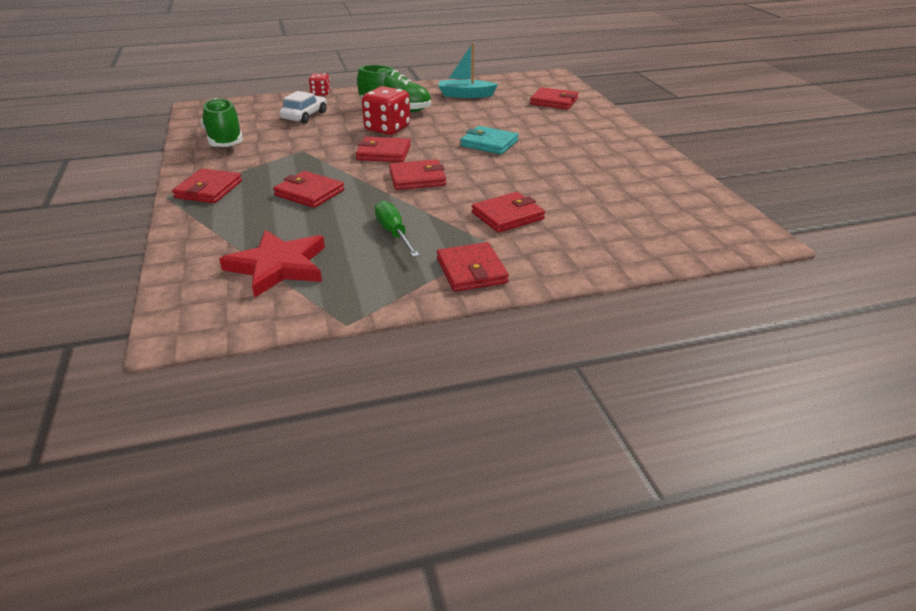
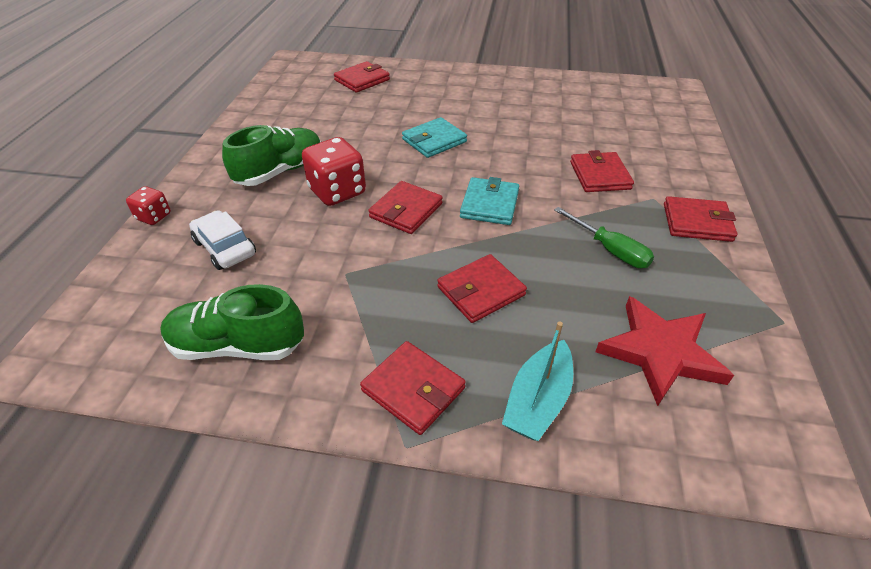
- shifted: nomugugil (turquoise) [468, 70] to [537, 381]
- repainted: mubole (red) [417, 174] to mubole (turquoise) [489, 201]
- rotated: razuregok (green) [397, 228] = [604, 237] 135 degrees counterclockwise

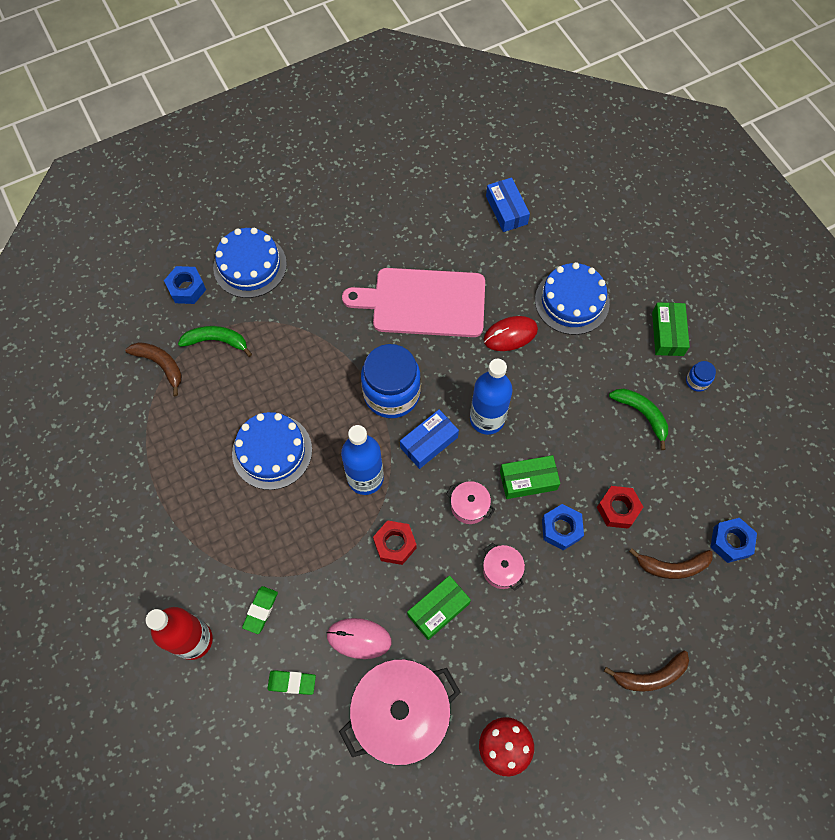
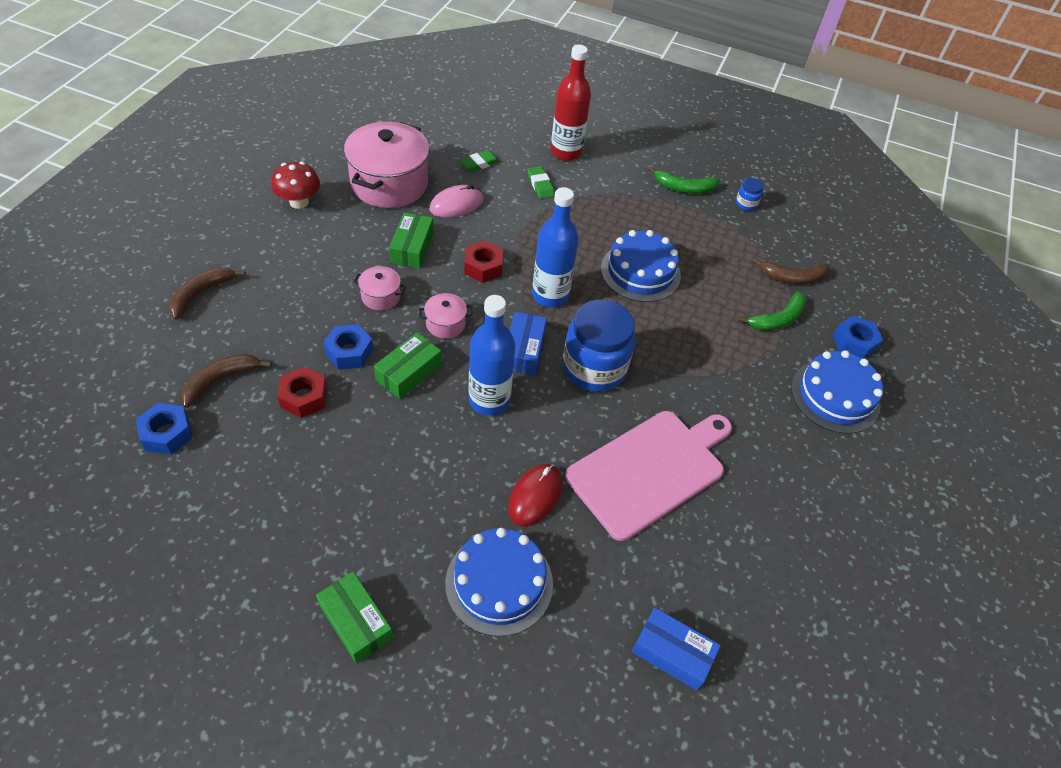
- shifted: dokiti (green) [638, 419] to [684, 179]
- shifted: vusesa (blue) [701, 376] to [750, 194]

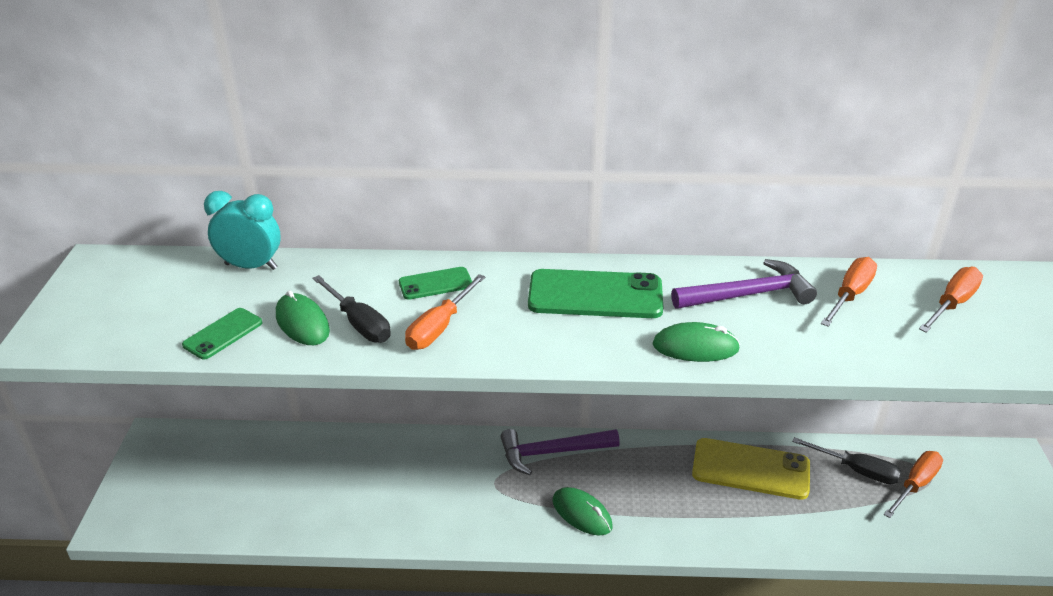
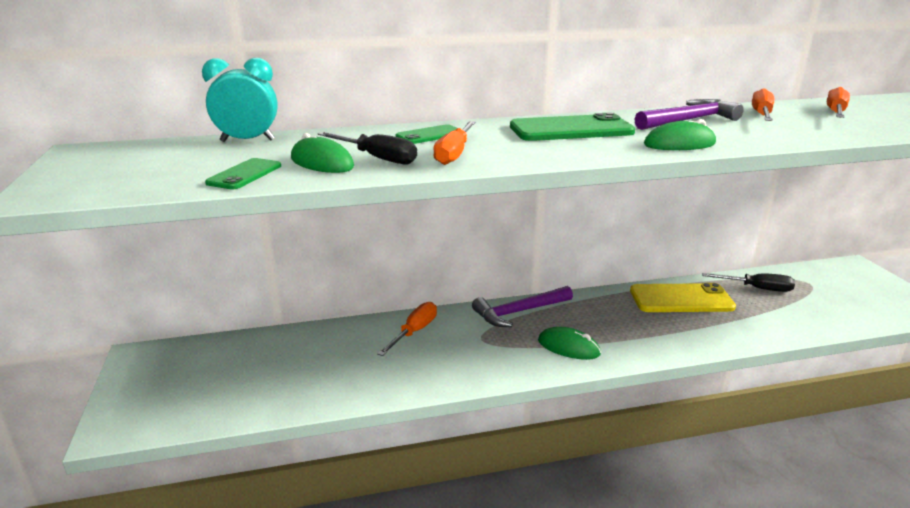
- shifted: razuregok (orange) [913, 484] to [407, 329]

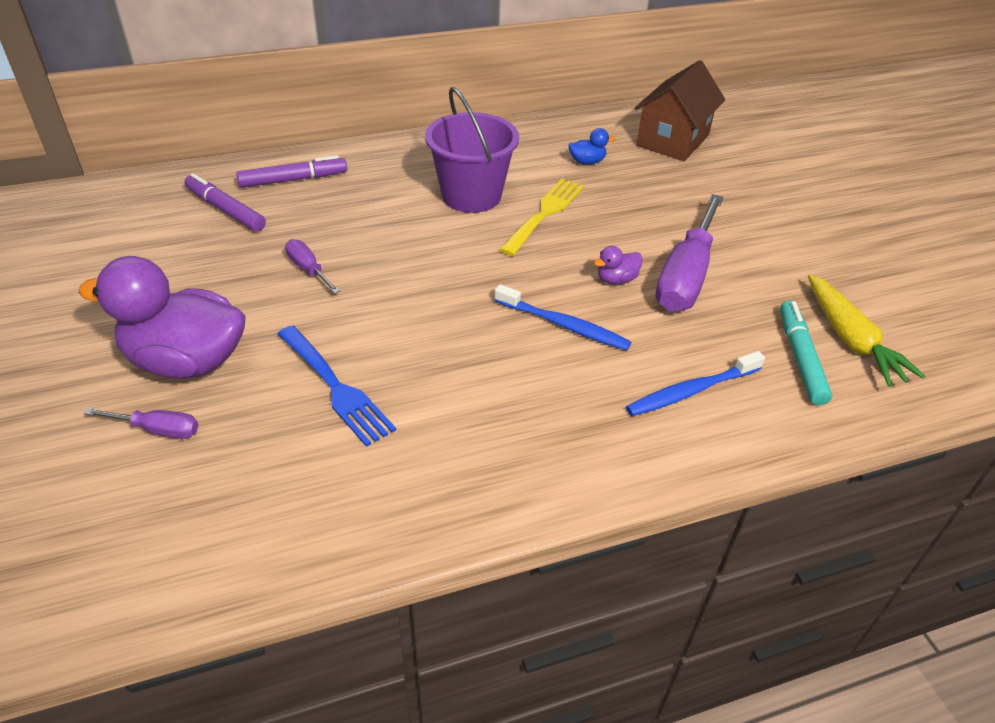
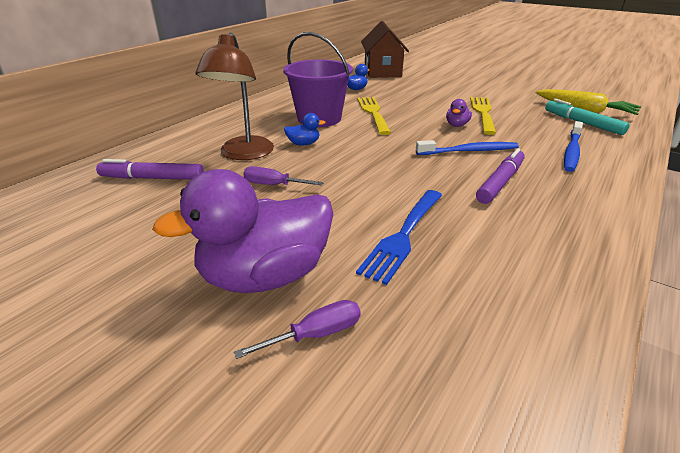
- new: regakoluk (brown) [234, 96]
- new: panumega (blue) [305, 129]
- shifted: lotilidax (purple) [291, 171] to [500, 176]
- swapped: razuregok (purple) [689, 253] to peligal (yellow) [483, 116]
- rotated: peligal (blue) [337, 386] = [399, 237] 105 degrees clockwise

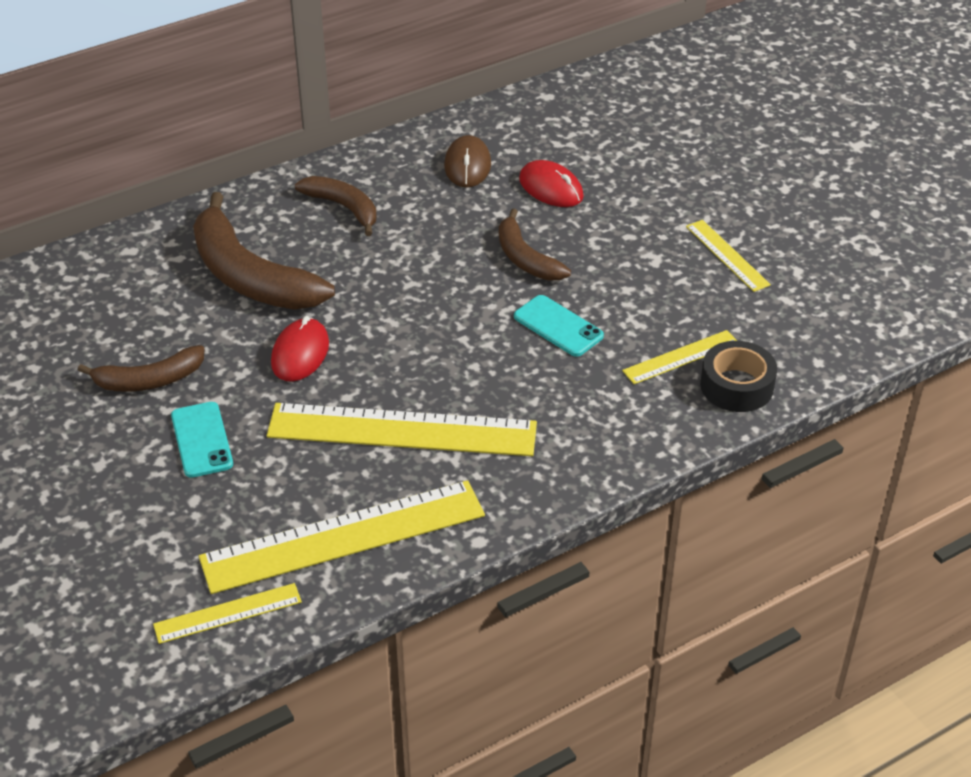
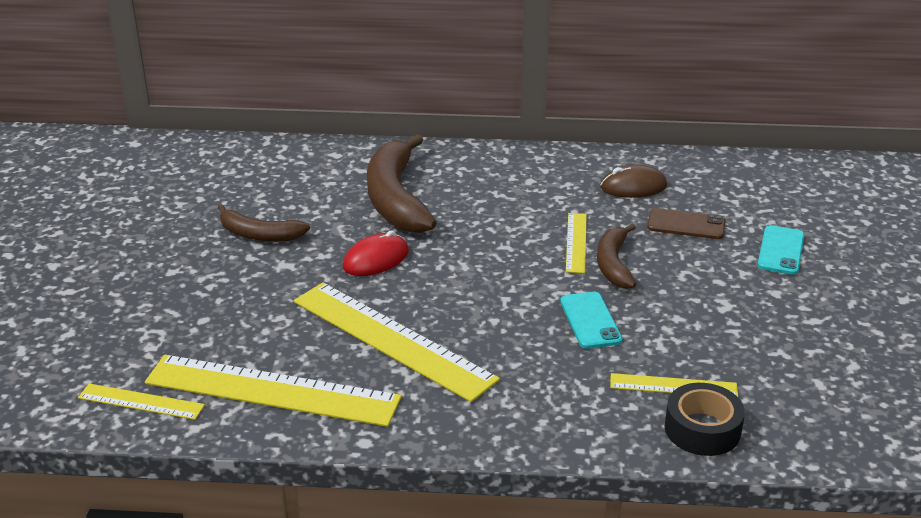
- gone: dokiti (brown) [335, 206]
- shifted: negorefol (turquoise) [202, 440] to [781, 250]
- shifted: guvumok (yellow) [728, 256] to [576, 243]
- swapped: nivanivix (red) [551, 183] to negorefol (brown) [686, 223]
- rotated: nivanivix (brown) [467, 161] = [633, 181] 45 degrees clockwise

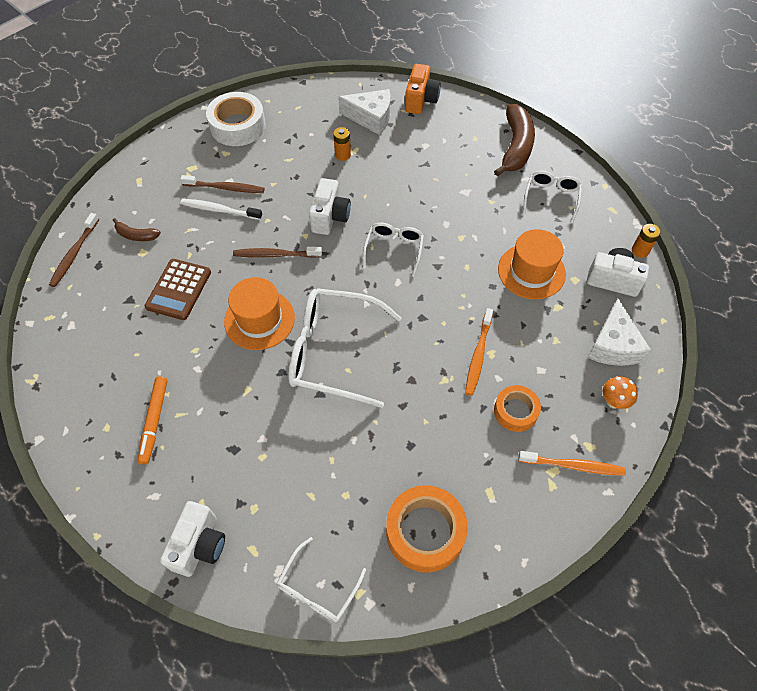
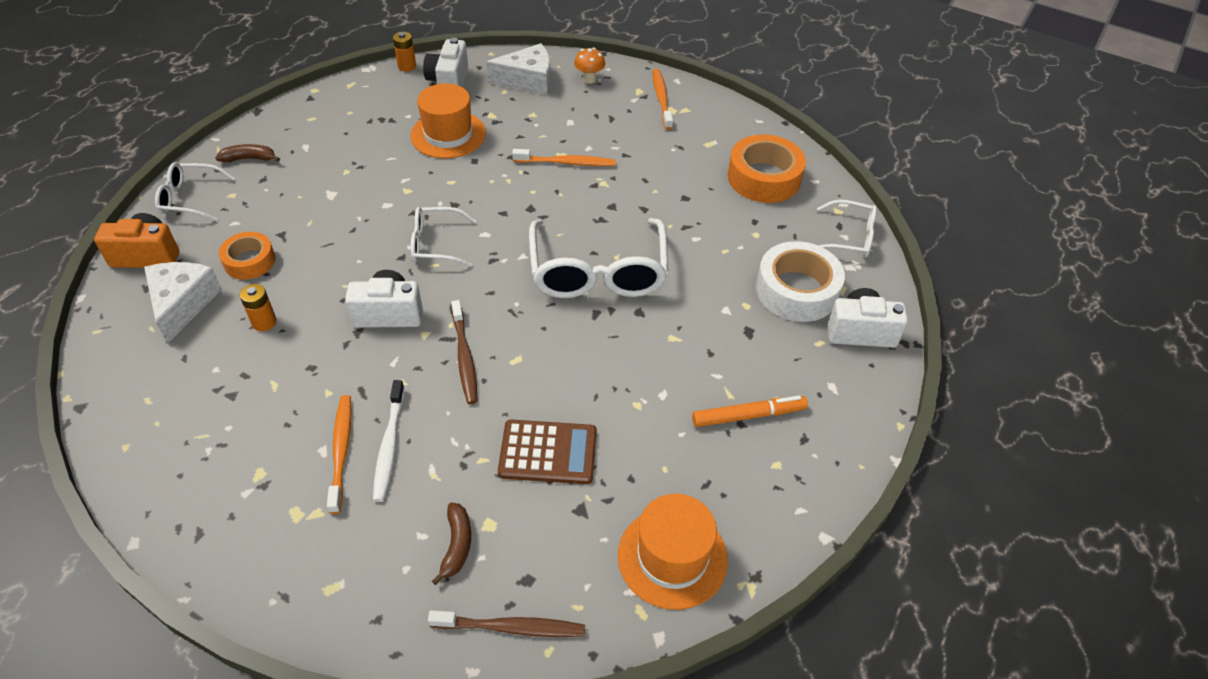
- shifted: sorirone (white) [236, 119] to [800, 281]
- shifted: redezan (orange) [259, 313] to [673, 552]
- shifted: sorirone (orange) [517, 408] to [247, 256]
- shifted: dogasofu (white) [552, 197] to [195, 191]
- repainted: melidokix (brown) [223, 184] to melidokix (orange) [339, 454]
- scaled: dokiti (brown) [514, 140] = [247, 153] x0.50

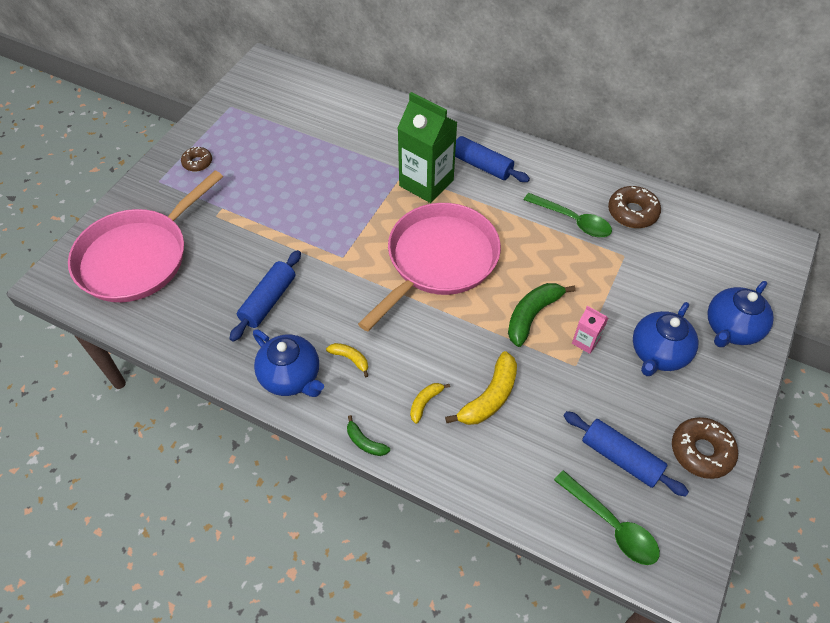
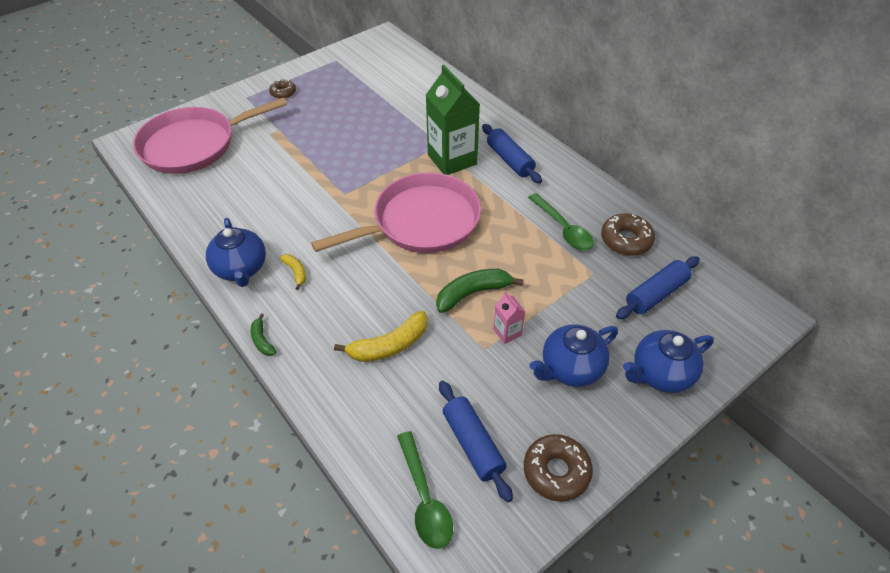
- gone: dokiti (yellow) [430, 403]
- shifted: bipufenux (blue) [265, 296] to [658, 287]

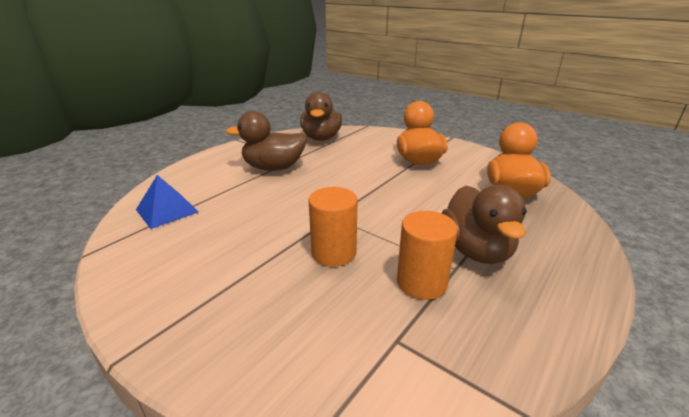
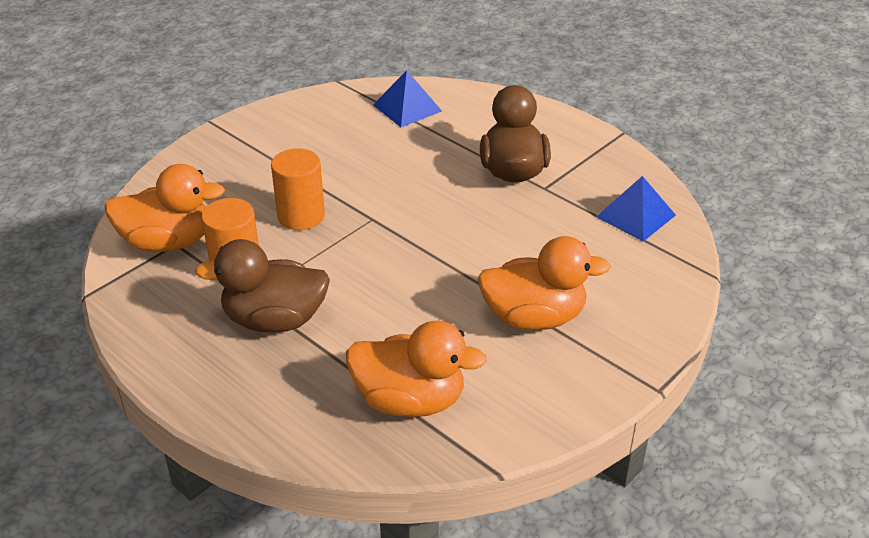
- new: panumega (orange) [164, 208]
- swapped: panumega (brown) [321, 116] to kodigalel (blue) [636, 209]

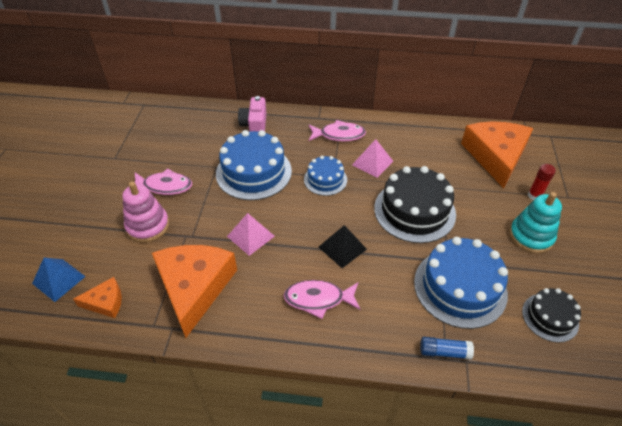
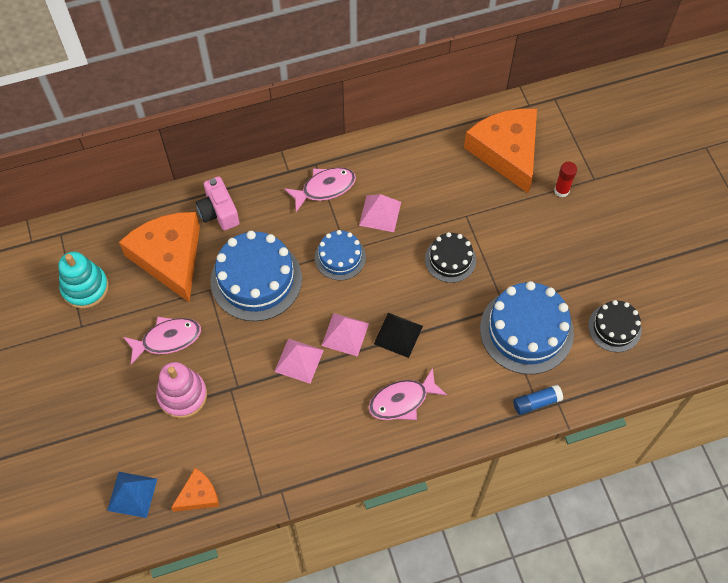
- new: kodigalel (pink) [345, 335]
- shifted: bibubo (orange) [194, 291] to [159, 257]
- shifted: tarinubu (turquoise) [535, 222] to [83, 280]
- scaled: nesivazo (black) [415, 204] = [450, 257] x0.57

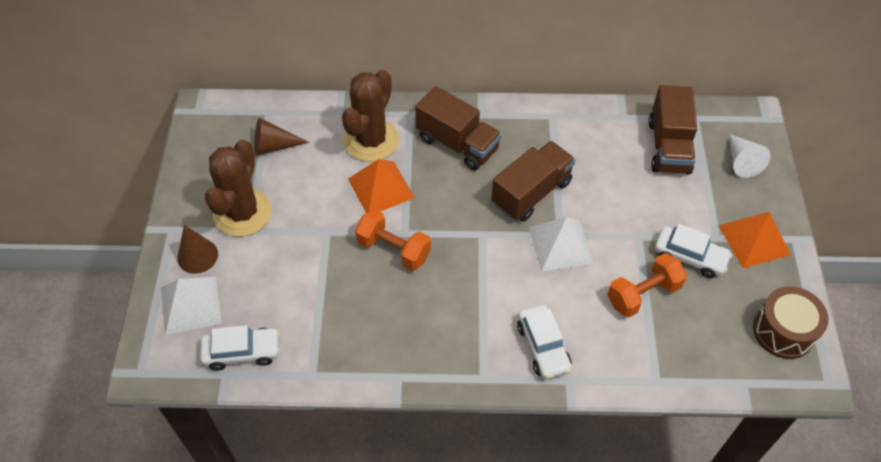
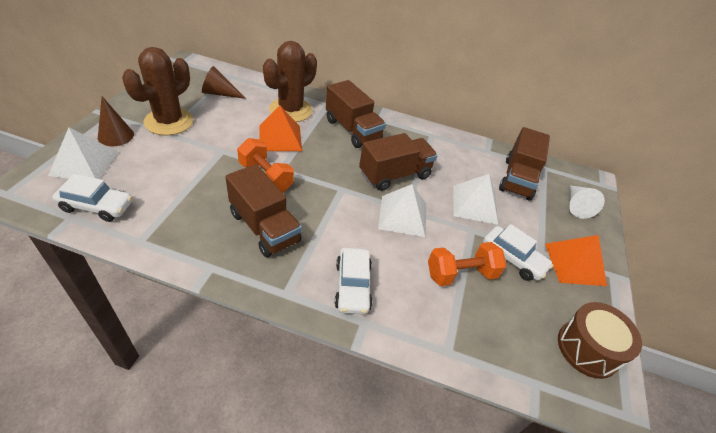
- new: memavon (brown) [264, 211]
- new: kodigalel (white) [475, 199]

